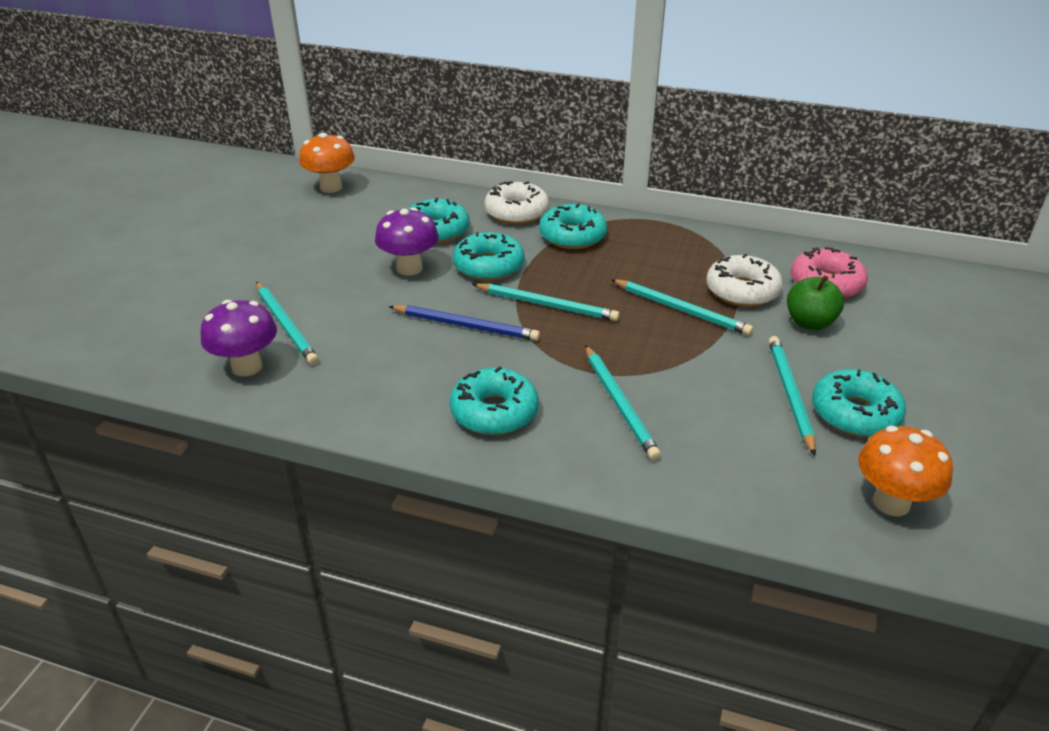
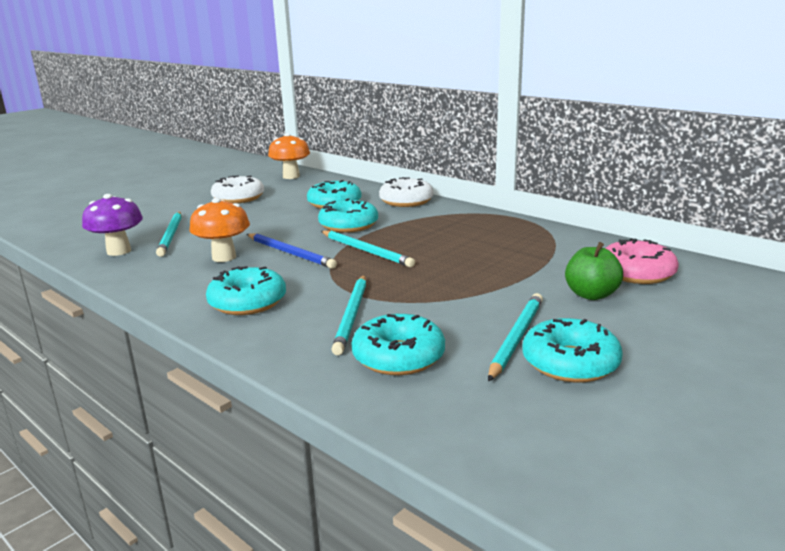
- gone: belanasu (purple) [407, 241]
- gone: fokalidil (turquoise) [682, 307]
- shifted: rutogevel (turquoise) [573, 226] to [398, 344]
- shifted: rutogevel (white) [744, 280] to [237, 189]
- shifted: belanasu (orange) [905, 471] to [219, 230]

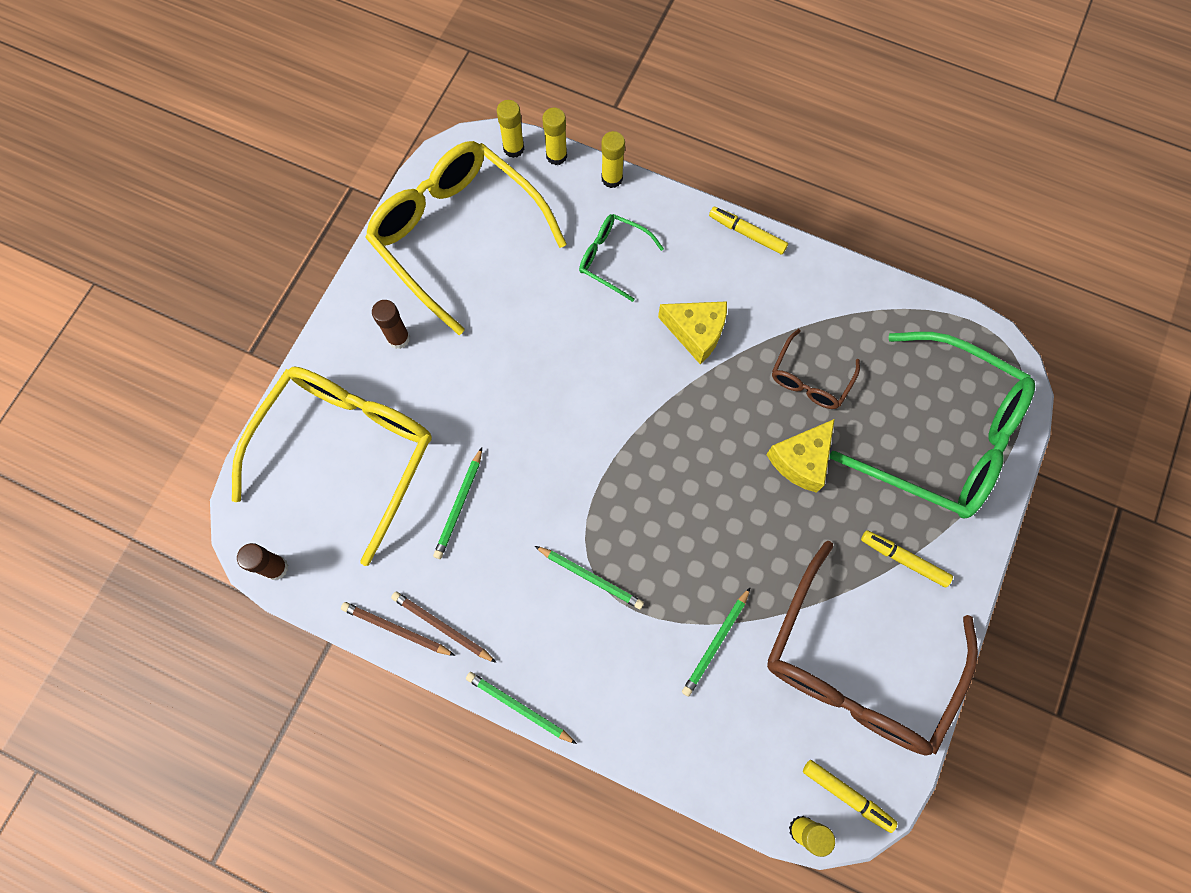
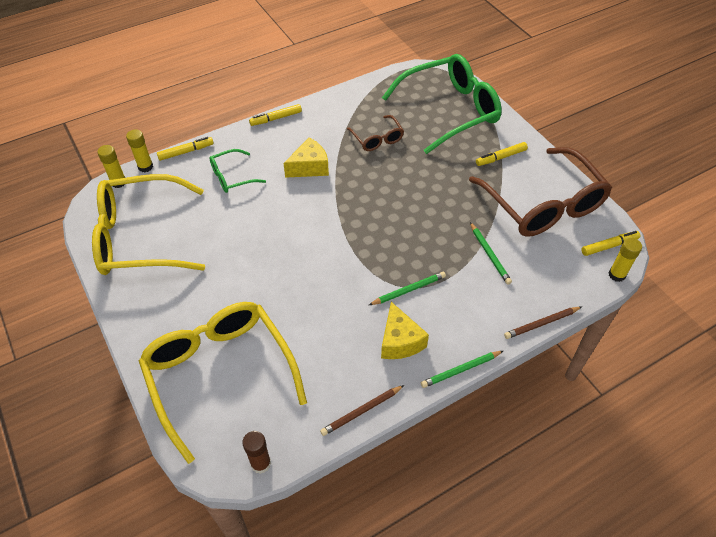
- gone: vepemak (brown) [391, 324]
- gone: fokalidil (green) [457, 503]
- shifted: fokalidil (brown) [444, 627] to [543, 323]
- shifted: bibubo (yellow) [800, 456] to [405, 330]
- swapped: vepemak (yellow) [613, 159] to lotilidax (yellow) [185, 149]

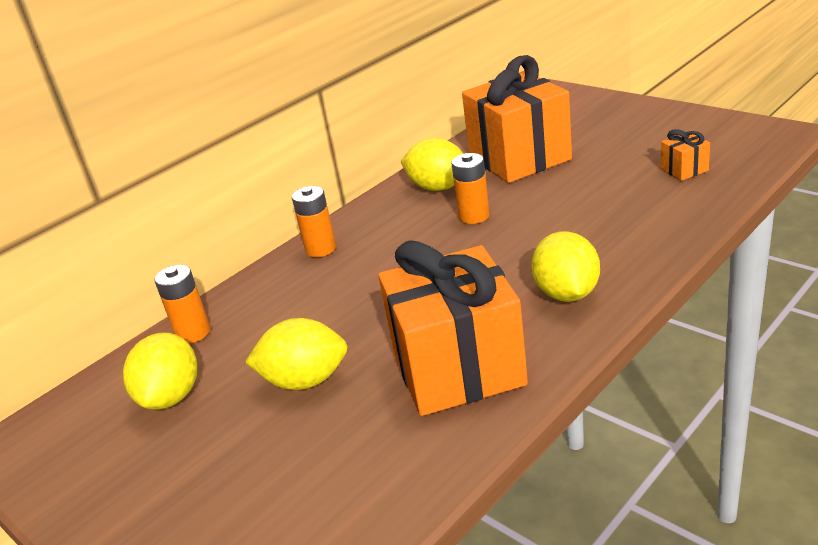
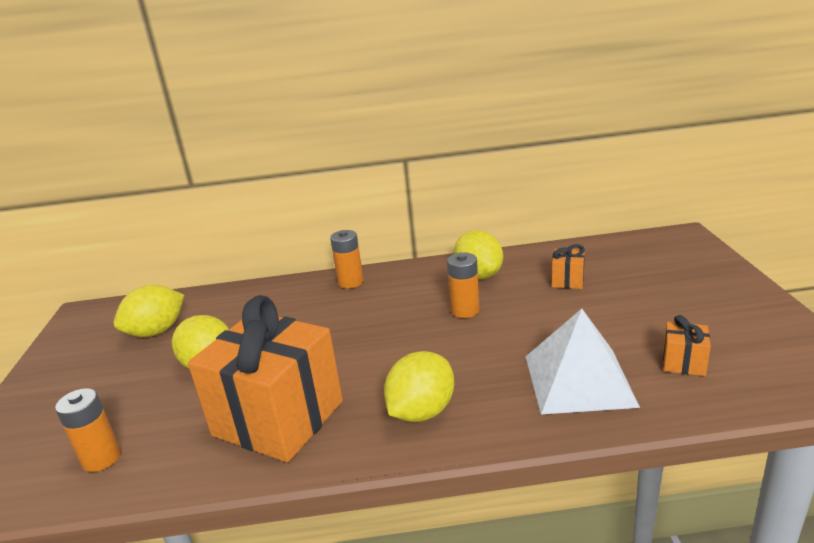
- new: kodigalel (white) [583, 361]
- shifted: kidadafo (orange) [182, 304] to [88, 430]
- scaled: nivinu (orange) [517, 119] = [568, 266] x0.40

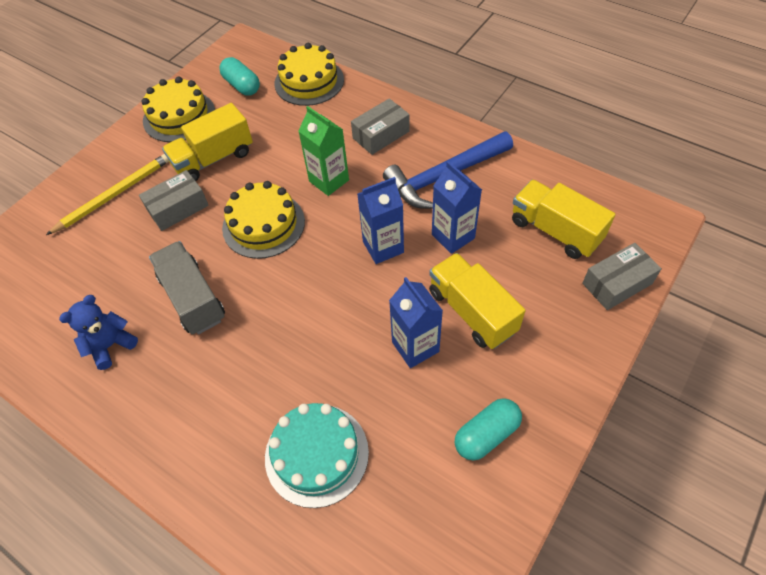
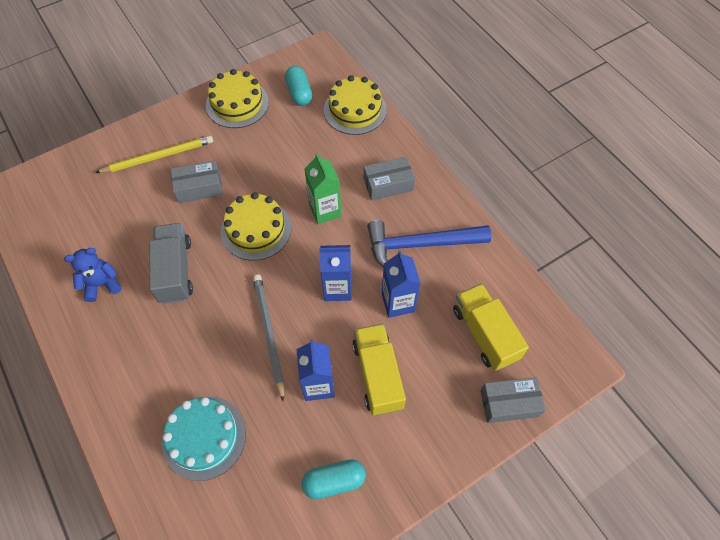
- gone: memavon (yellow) [207, 142]
- new: fokalidil (grey) [268, 338]

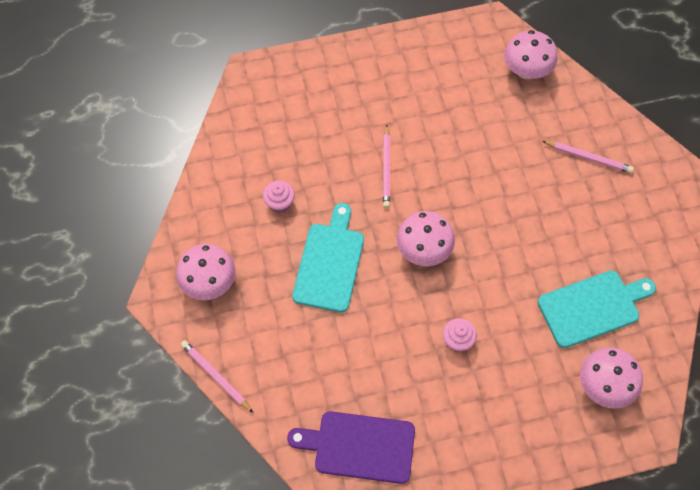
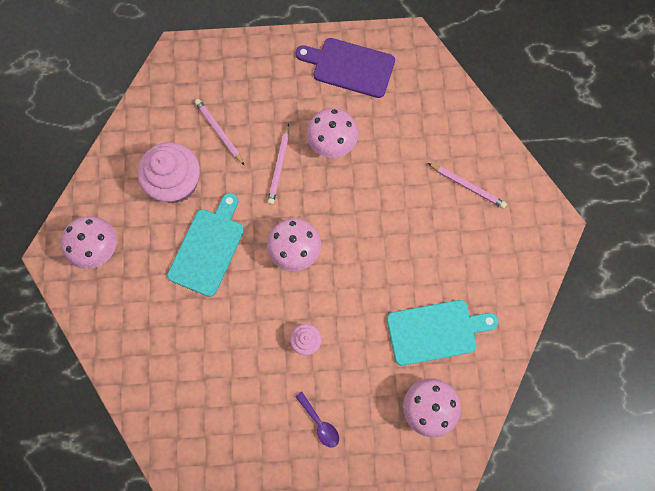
- new: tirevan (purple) [317, 420]
- shifted: fokalidil (pink) [217, 376] to [220, 132]
- shifted: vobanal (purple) [351, 447] to [345, 68]
- shifted: belanasu (pink) [531, 54] to [332, 133]
- scaled: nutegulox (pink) [279, 197] = [168, 172] x2.05

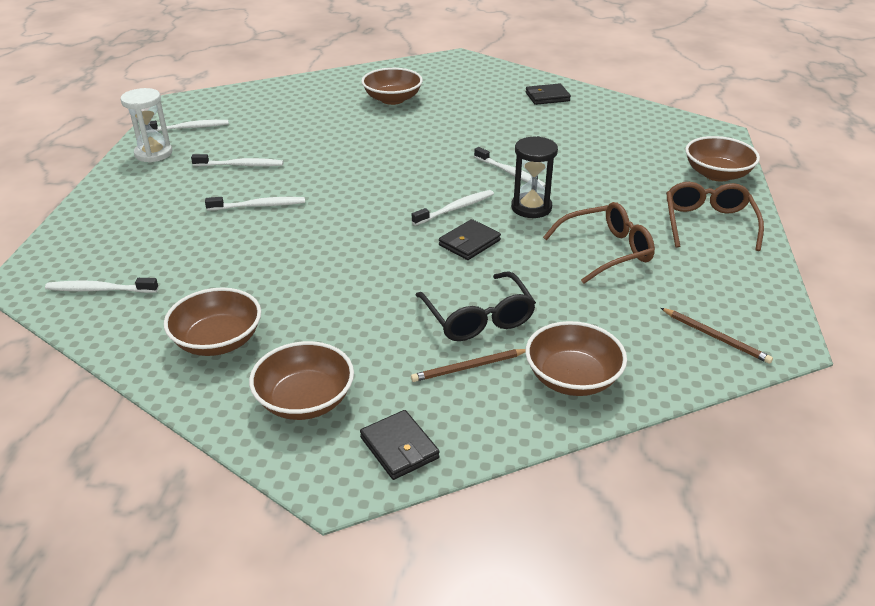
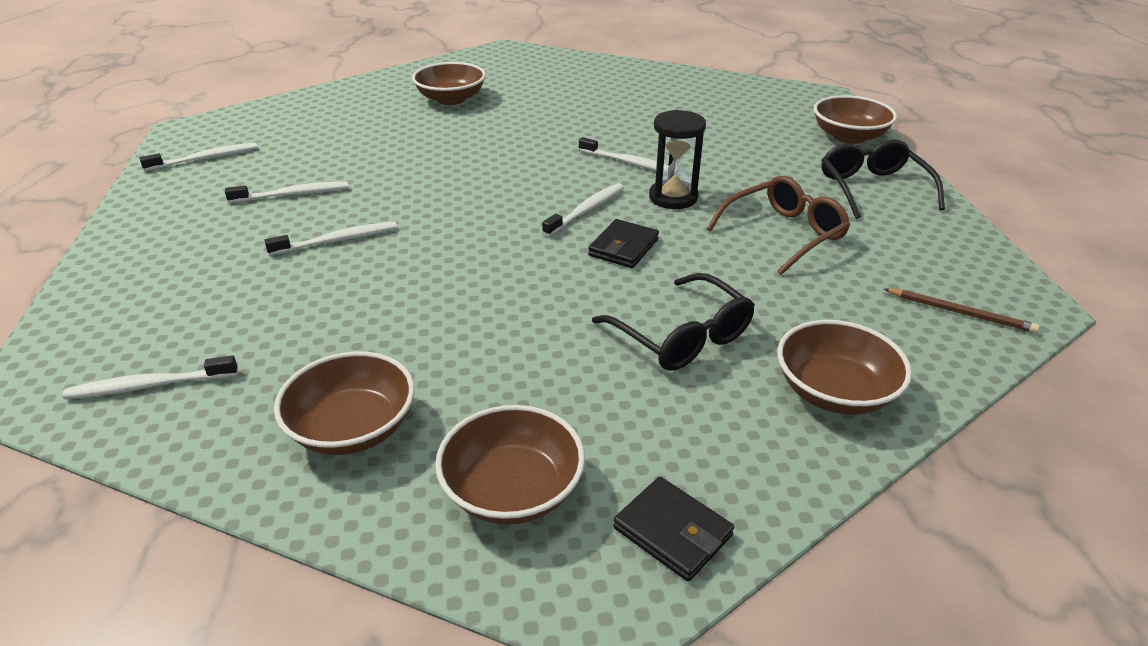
- gone: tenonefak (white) [146, 125]
- gone: fokalidil (brown) [468, 365]
- gone: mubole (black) [548, 94]
- repainted: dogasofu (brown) [715, 216] to dogasofu (black) [883, 179]

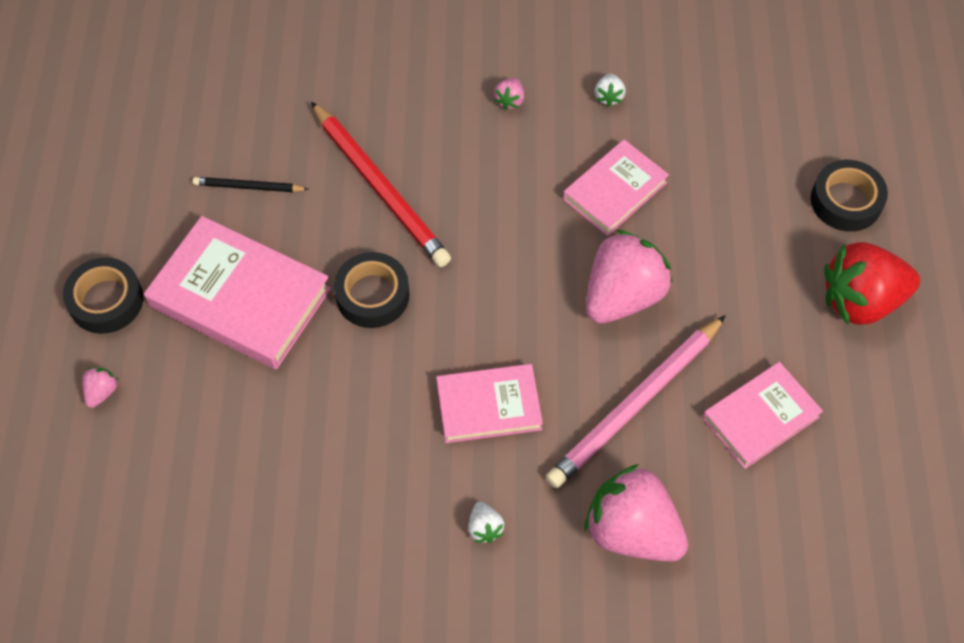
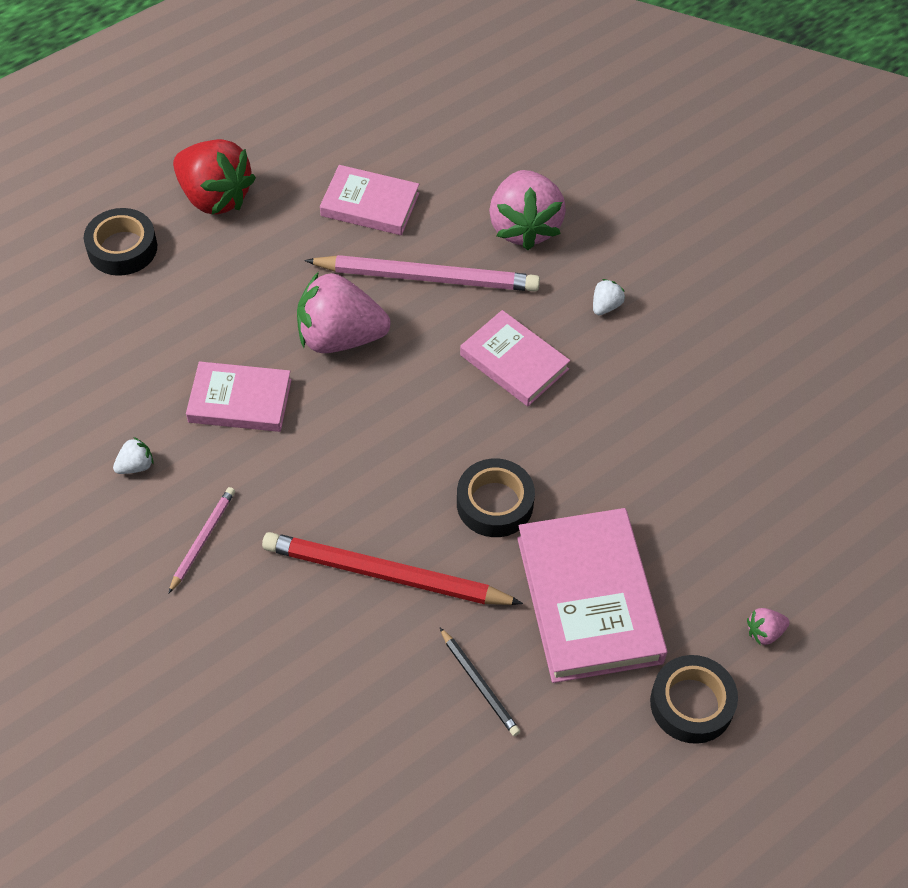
- swapped: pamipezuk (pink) [509, 94] to fokalidil (pink) [201, 540]
- rotated: fokalidil (red) [381, 184] = [392, 568] 90 degrees counterclockwise

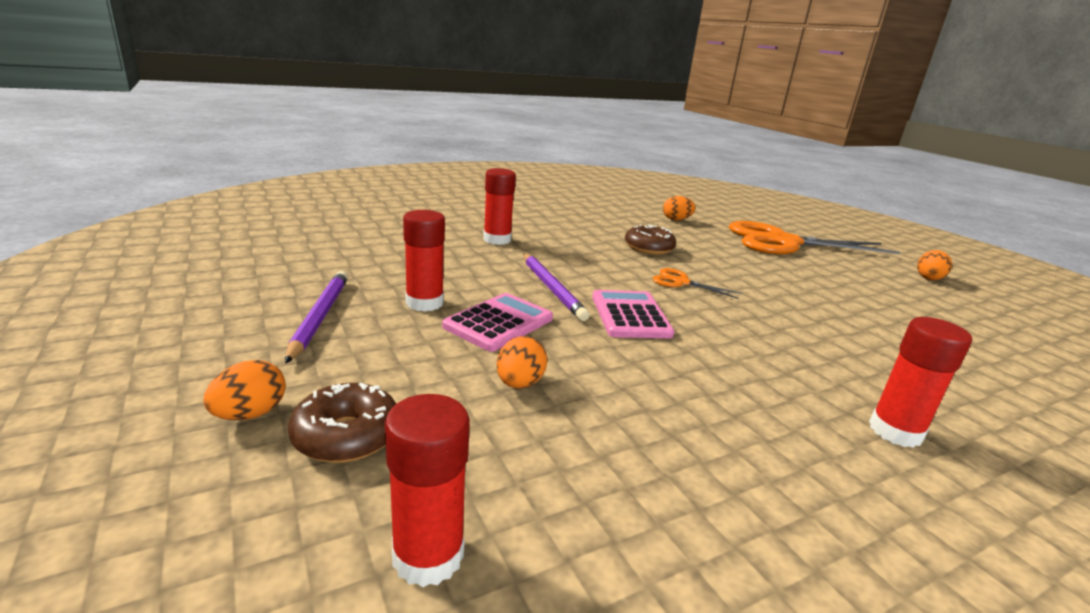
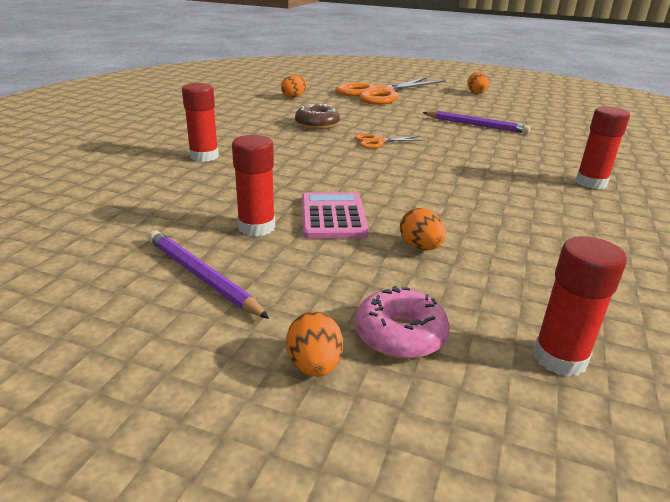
- gone: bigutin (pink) [633, 314]
- shifted: fokalidil (purple) [556, 287] to [476, 122]
- repainted: rutogevel (brown) [342, 423] to rutogevel (pink) [402, 322]

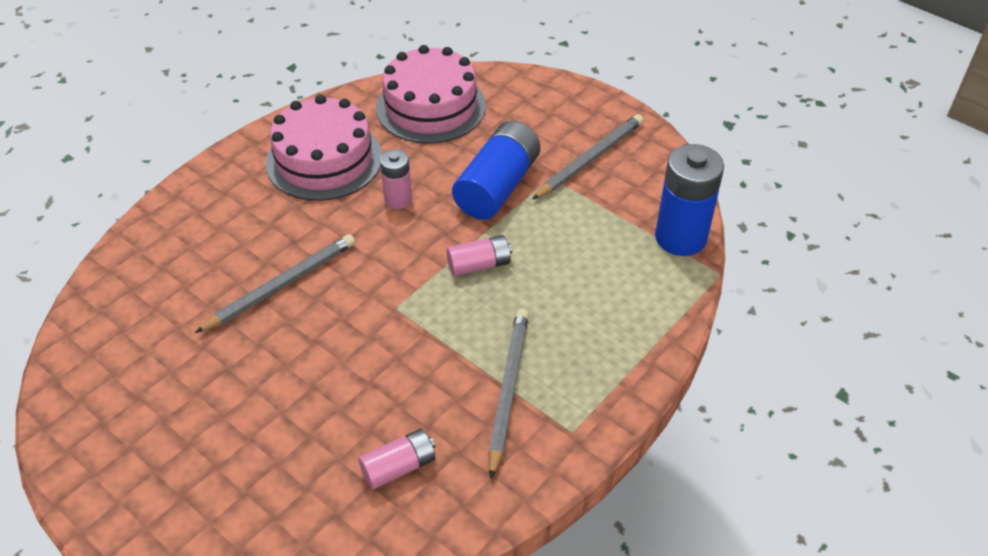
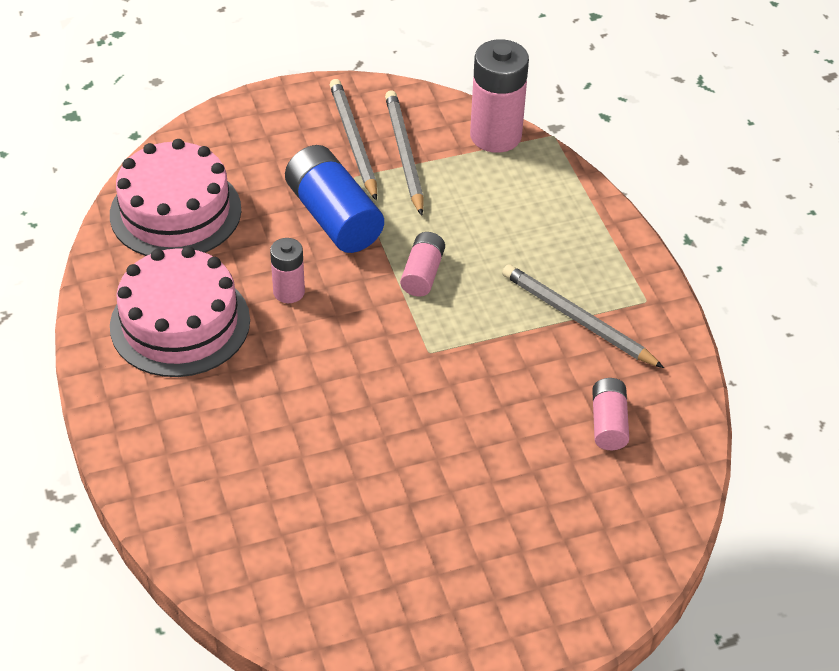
- shifted: fokalidil (grey) [275, 283] to [404, 153]
- repainted: kidadafo (blue) [689, 200] to kidadafo (pink) [499, 96]

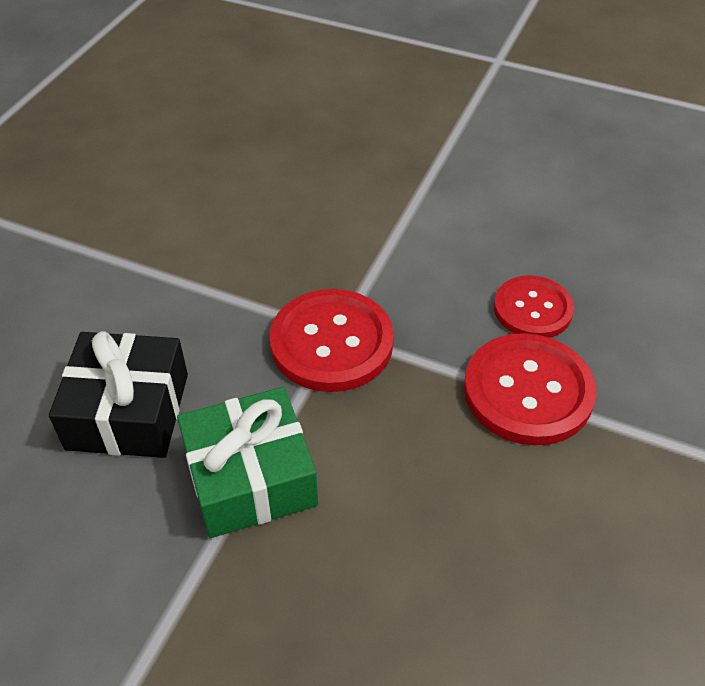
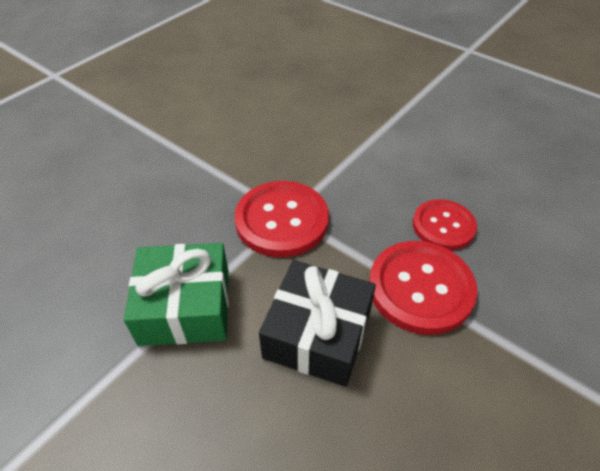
- shifted: nivinu (black) [118, 394] to [317, 323]

